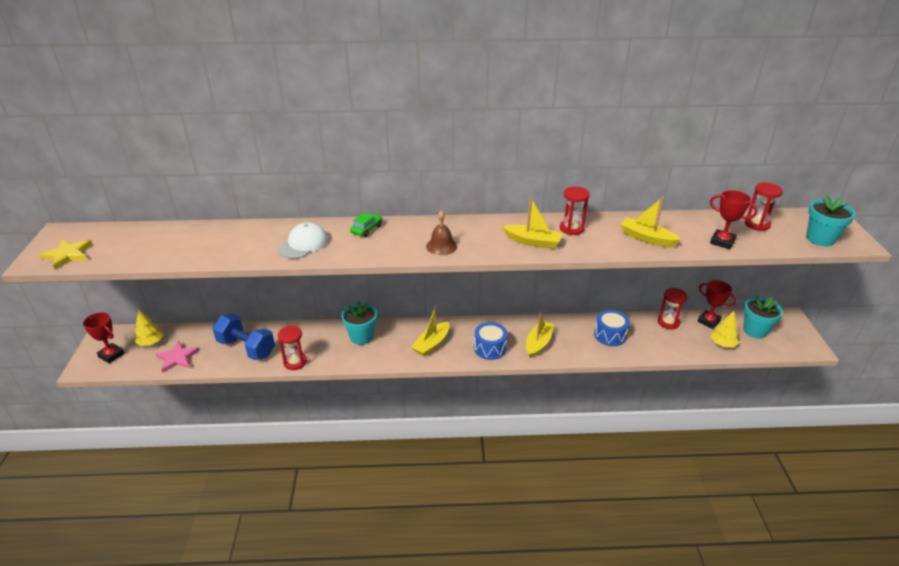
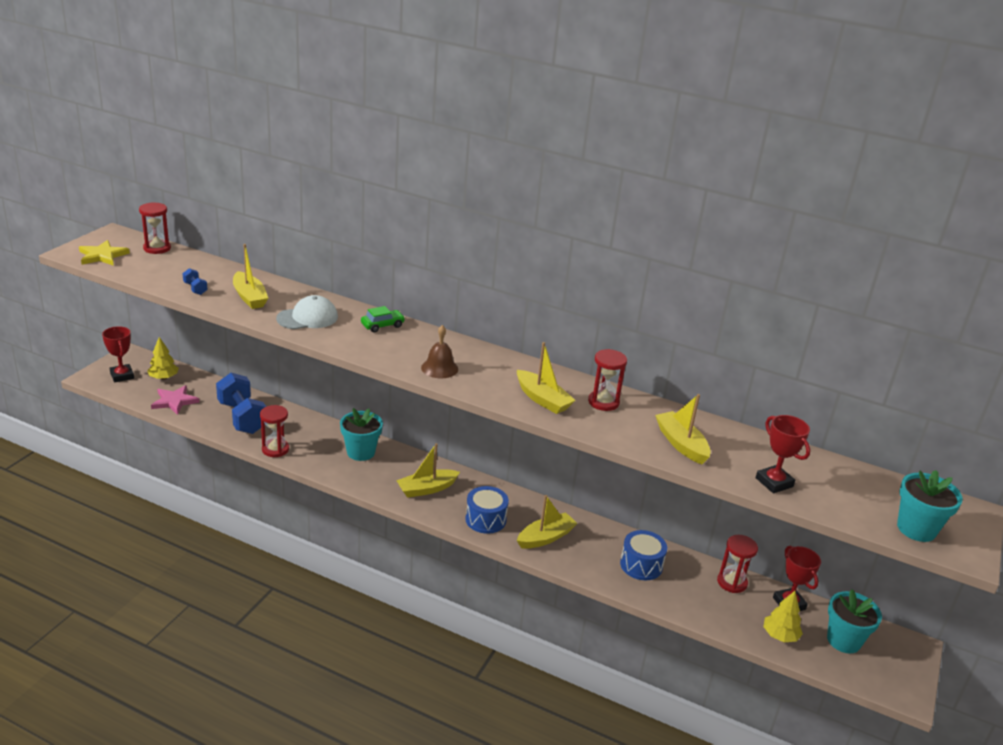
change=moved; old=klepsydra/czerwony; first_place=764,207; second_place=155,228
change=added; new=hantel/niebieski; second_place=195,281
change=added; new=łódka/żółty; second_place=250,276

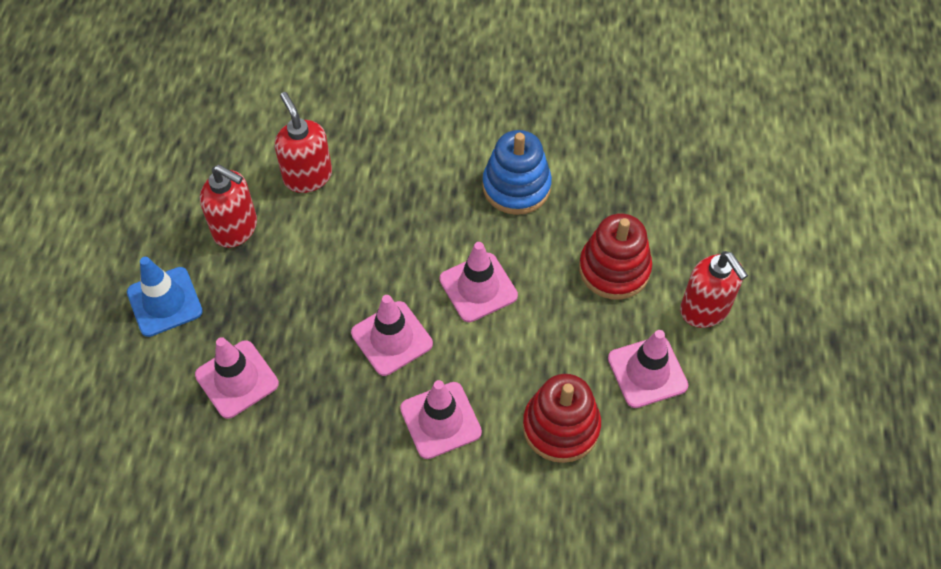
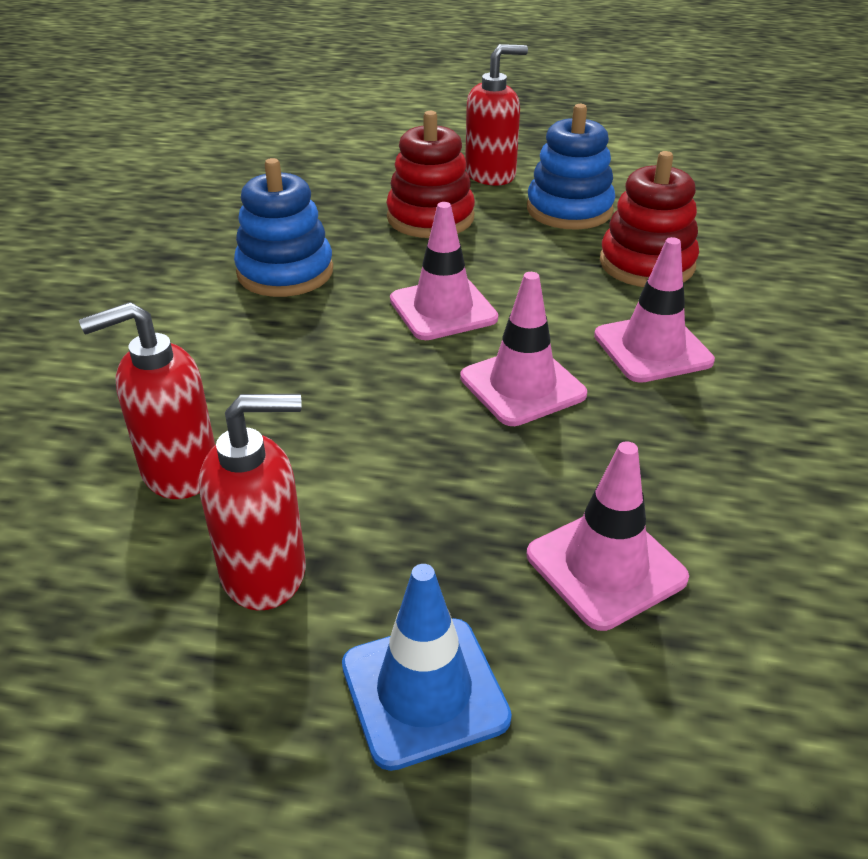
change=turned; old=dozownik mydła/czerwony; first_place=228,206; second_place=252,502; degrees=45
change=replaced; old=pachołek/różowy; new=zabawka nakładanka/niebieski; first_place=648,369; second_place=571,167

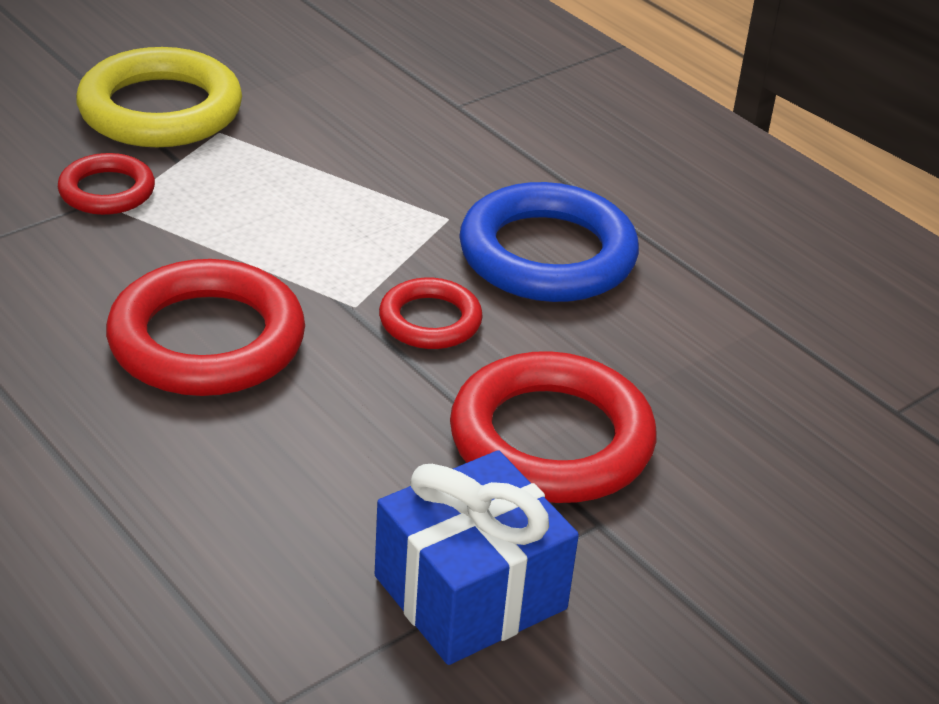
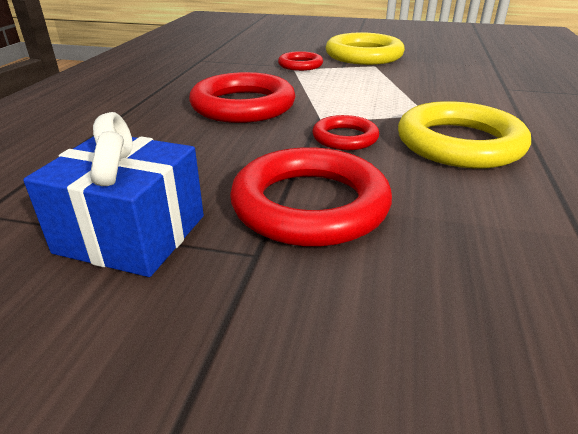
change=recoloured; old=pierścień/niebieski; new=pierścień/żółty; first_place=549,242; second_place=464,134

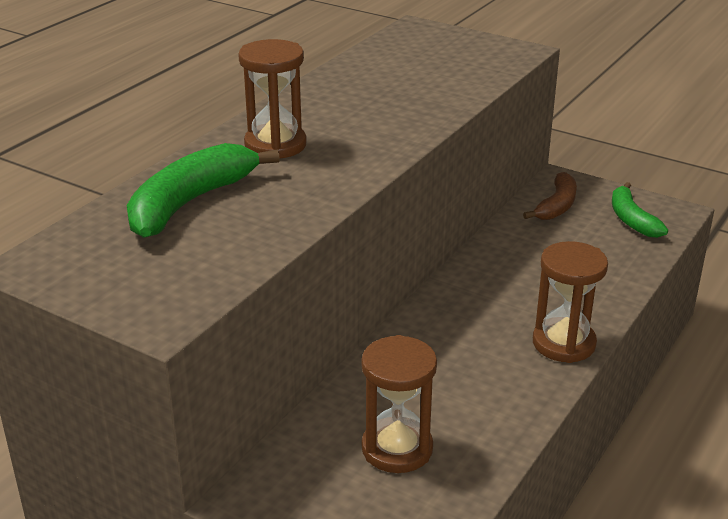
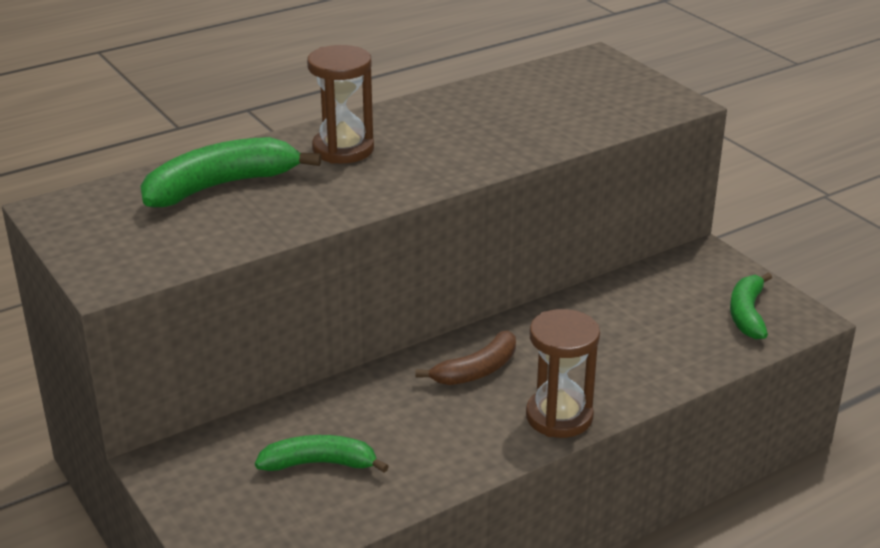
change=replaced; old=klepsydra/brązowy; new=banan/zielony; first_place=399,404; second_place=322,454
change=moved; old=banan/brązowy; first_place=550,196; second_place=466,358

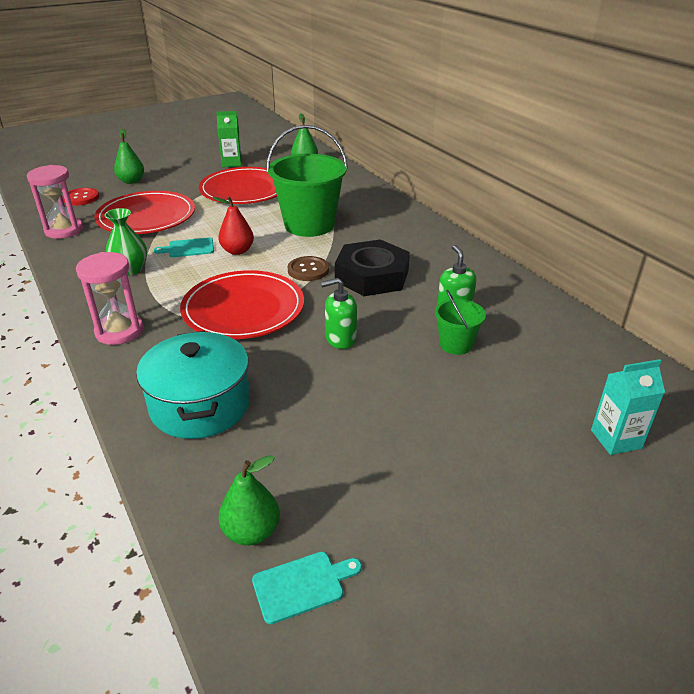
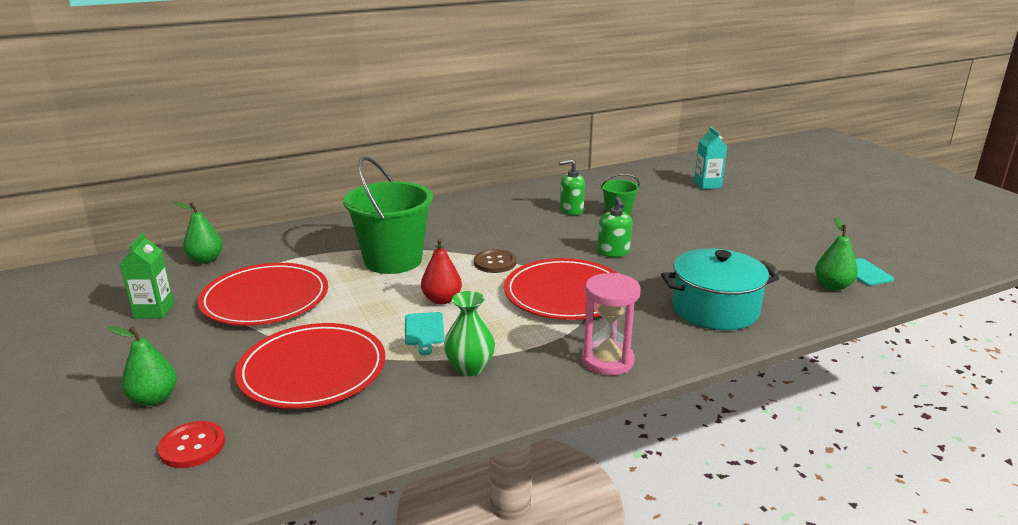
change=removed; old=klepsydra/różowy; first_place=55,202
change=removed; old=nakrętka/czarny; first_place=372,267

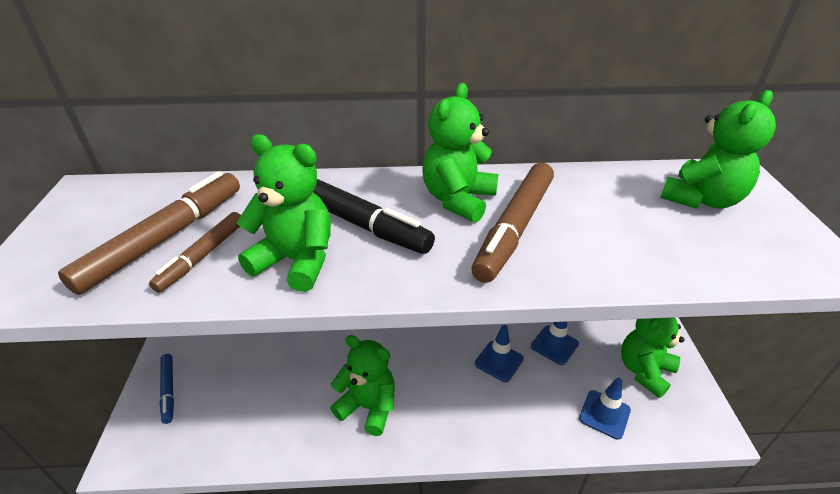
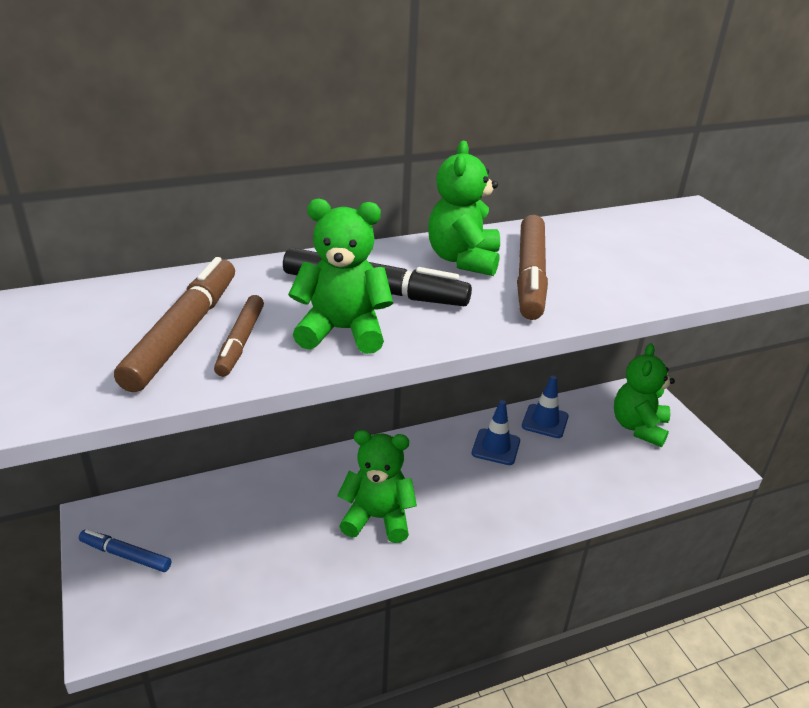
change=turned; old=flamaster/niebieski; first_place=166,389; second_place=125,550; degrees=150
change=removed; old=pachołek/niebieski; first_place=605,409
change=removed; old=miś/zielony; first_place=718,149

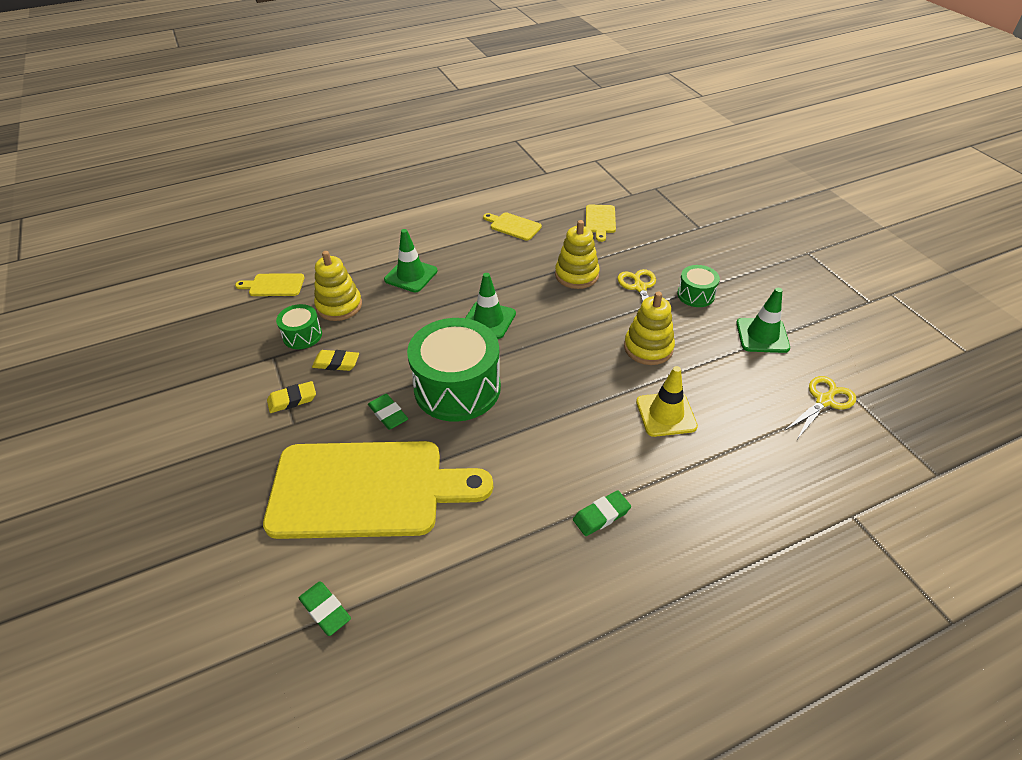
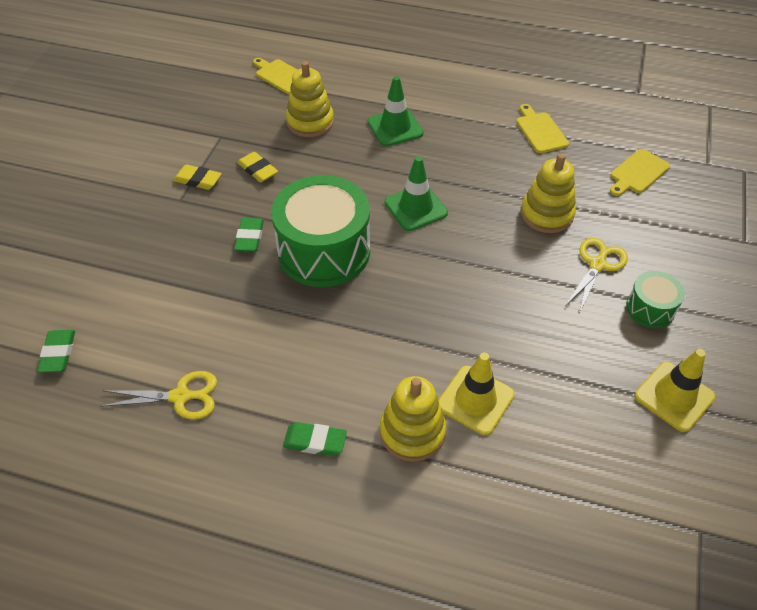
change=removed; old=deska do krojenia/żółty; first_place=378,490
change=removed; old=bęben/zielony; first_place=299,326
change=moved; old=zabawka nakładanka/żółty; first_place=649,328; second_place=413,419
change=recoloured; old=pachołek/zielony; new=pachołek/żółty; first_place=763,320; second_place=675,390
change=moved; old=nożyczki/żółty; first_place=820,407; second_place=159,395

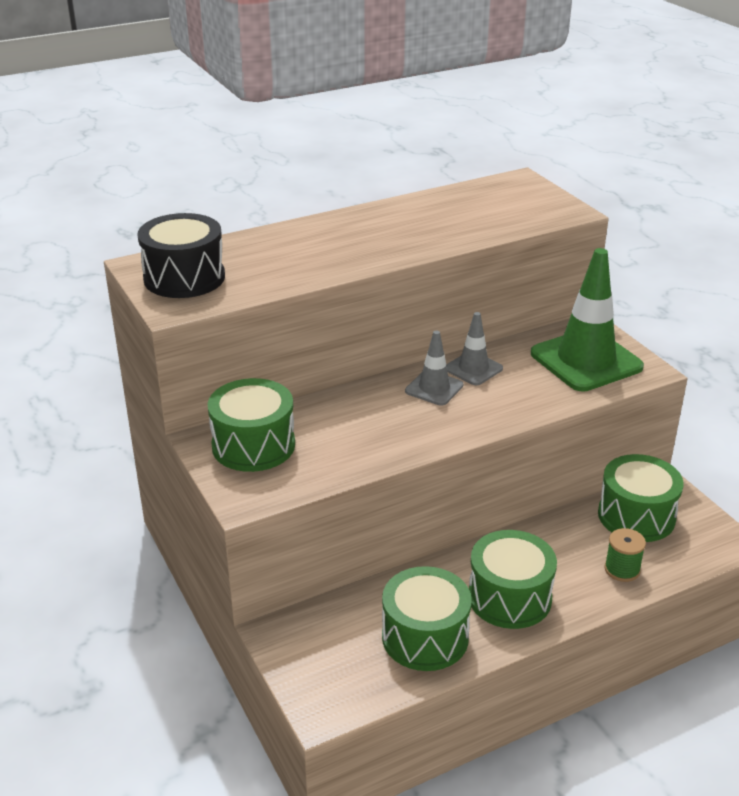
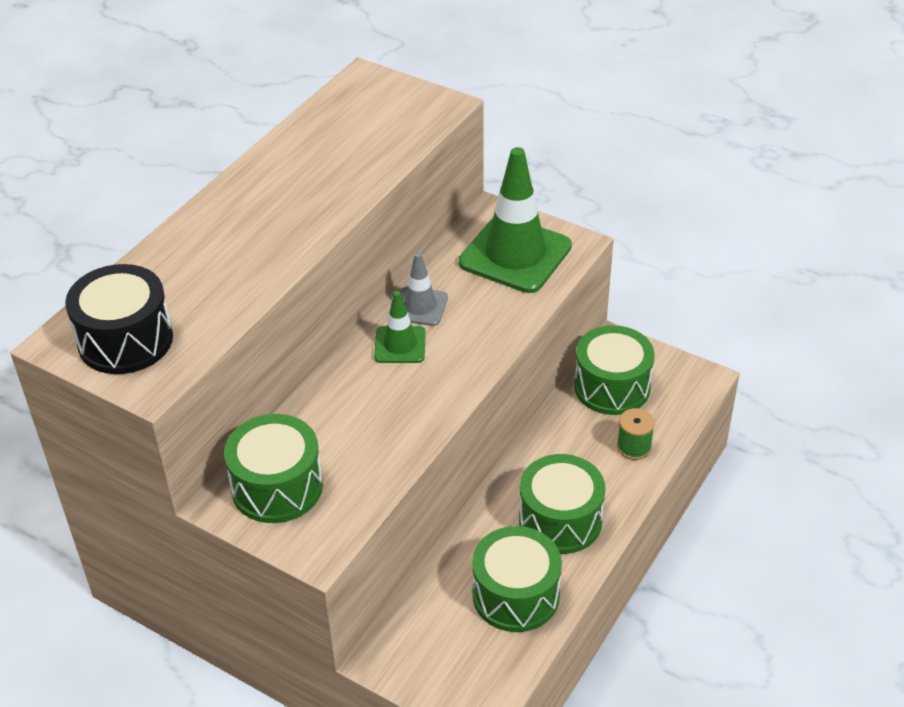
change=recoloured; old=pachołek/szary; new=pachołek/zielony; first_place=434,368; second_place=400,327

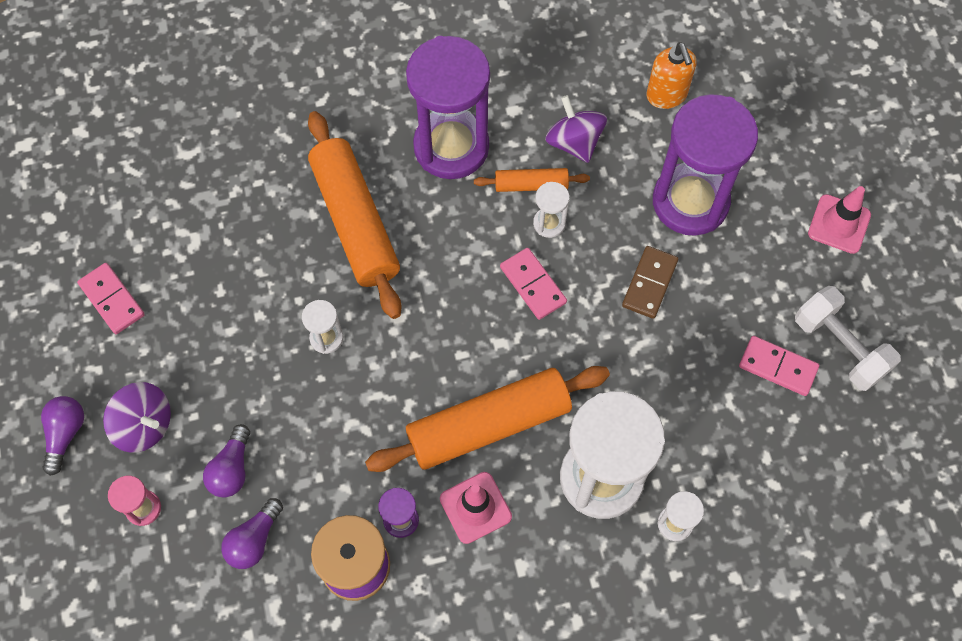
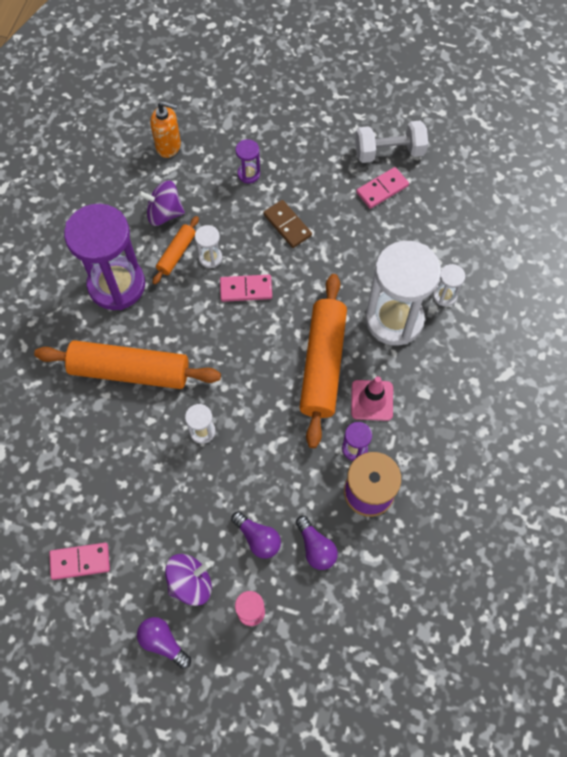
change=resized; old=klepsydra/fioletowy; first_place=705,165; second_place=248,161; factor=0.42
change=removed; old=pachołek/różowy; first_place=839,220

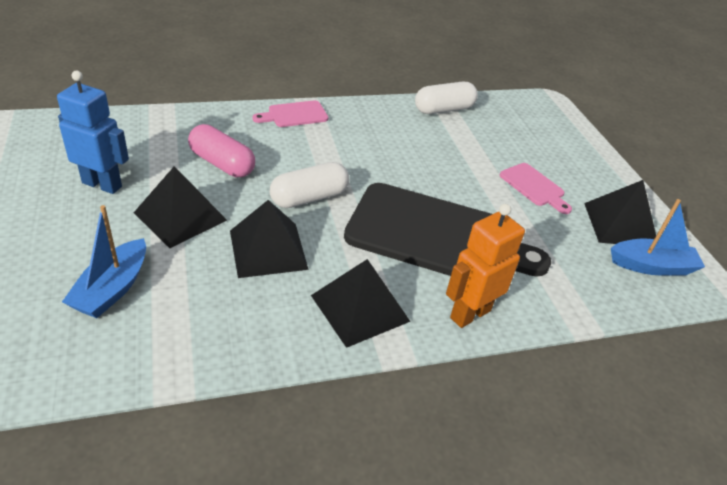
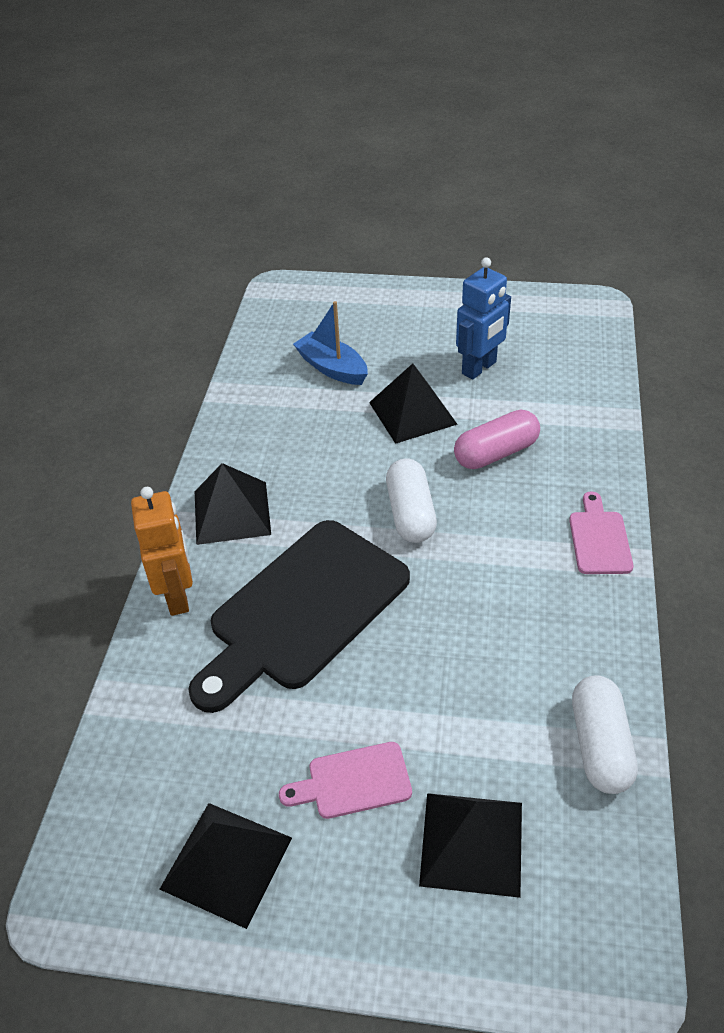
change=moved; old=piramida/czarny; first_place=269,239; second_place=470,845
change=removed; old=łódka/niebieski; first_place=658,237

